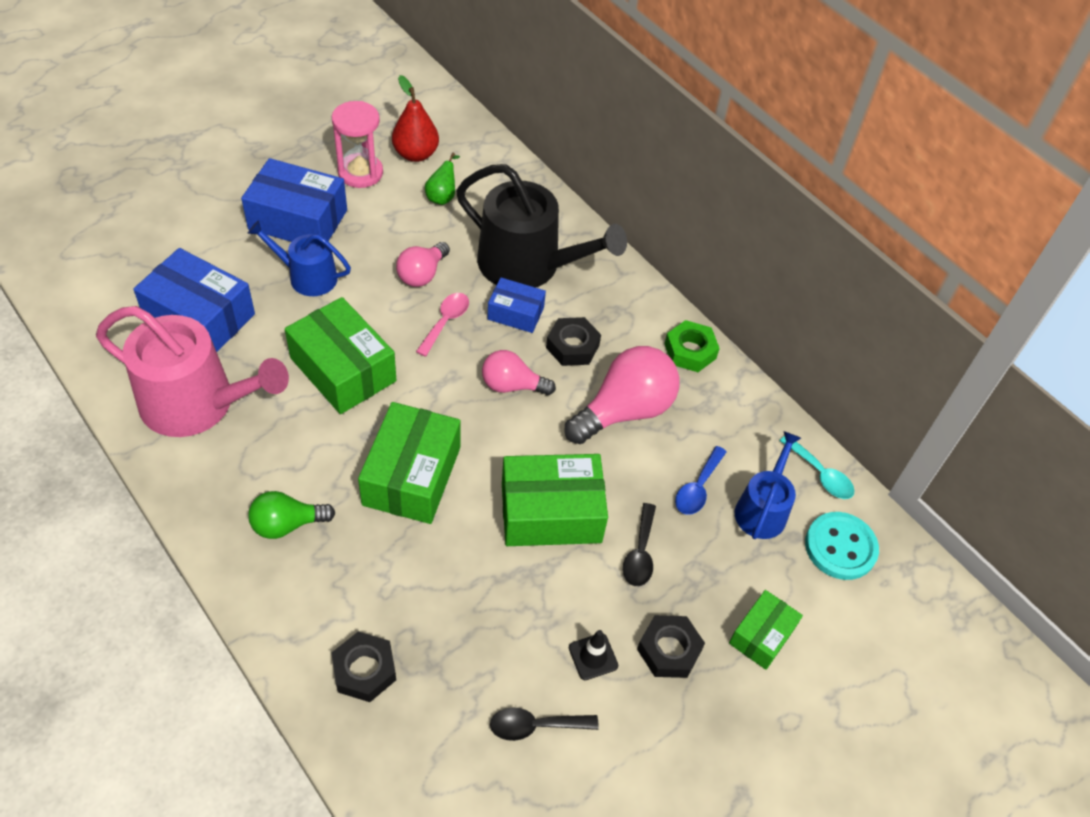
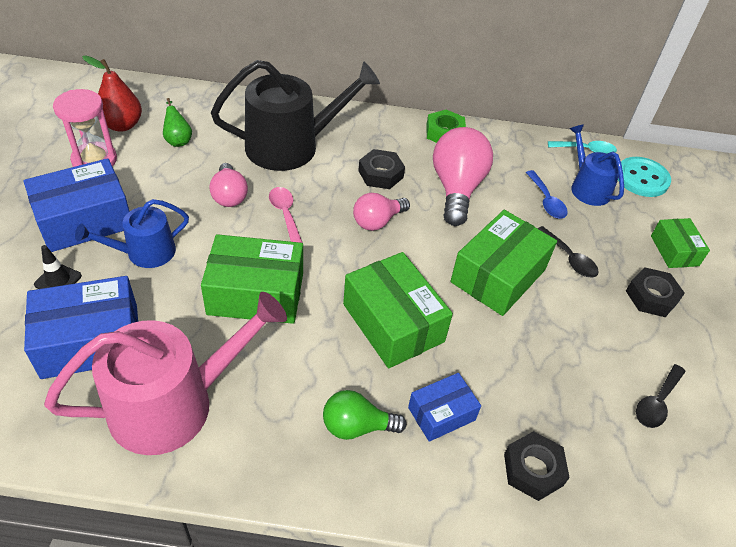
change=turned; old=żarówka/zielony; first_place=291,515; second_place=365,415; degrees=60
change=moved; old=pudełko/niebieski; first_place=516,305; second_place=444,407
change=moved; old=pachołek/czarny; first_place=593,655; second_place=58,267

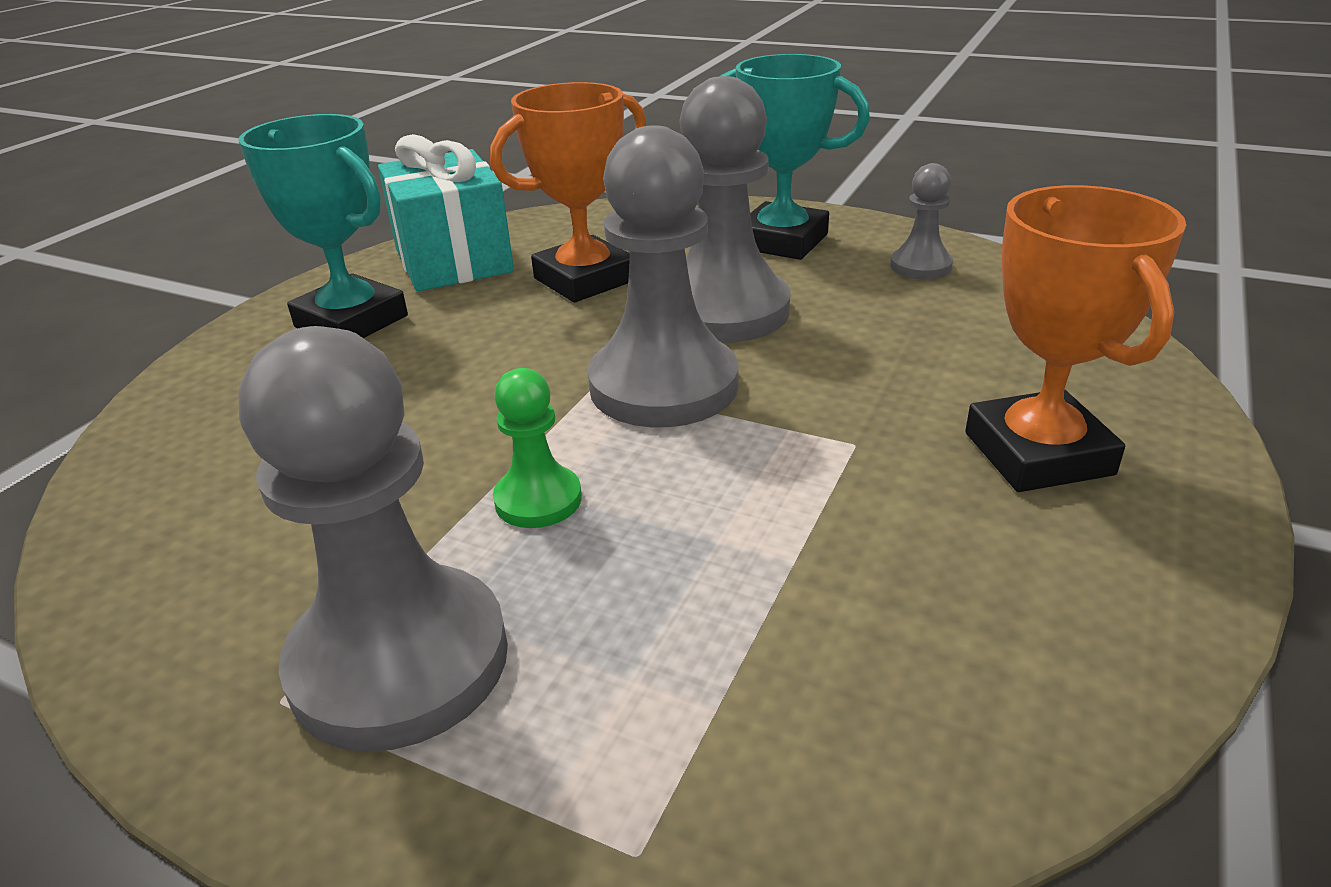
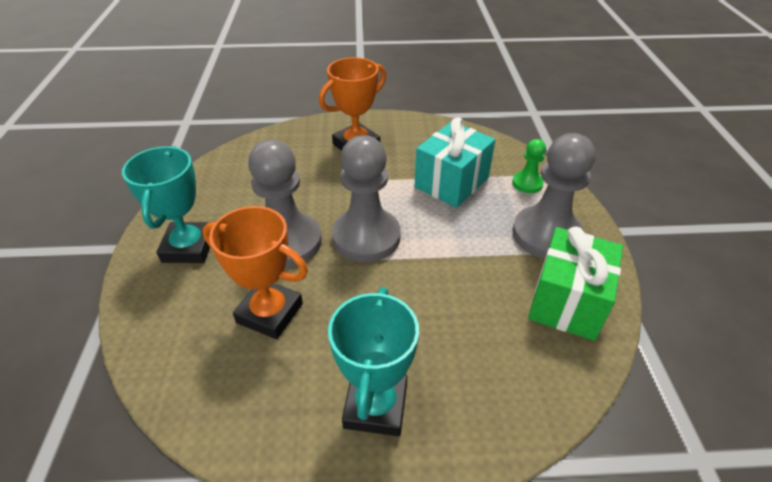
change=moved; old=prezent/turkusowy; first_place=446,213; second_place=454,162
change=moved; old=pionek/zielony; first_place=537,448; second_place=529,166
change=removed; old=pionek/szary; first_place=921,221
change=added; new=prezent/zielony; second_place=575,283

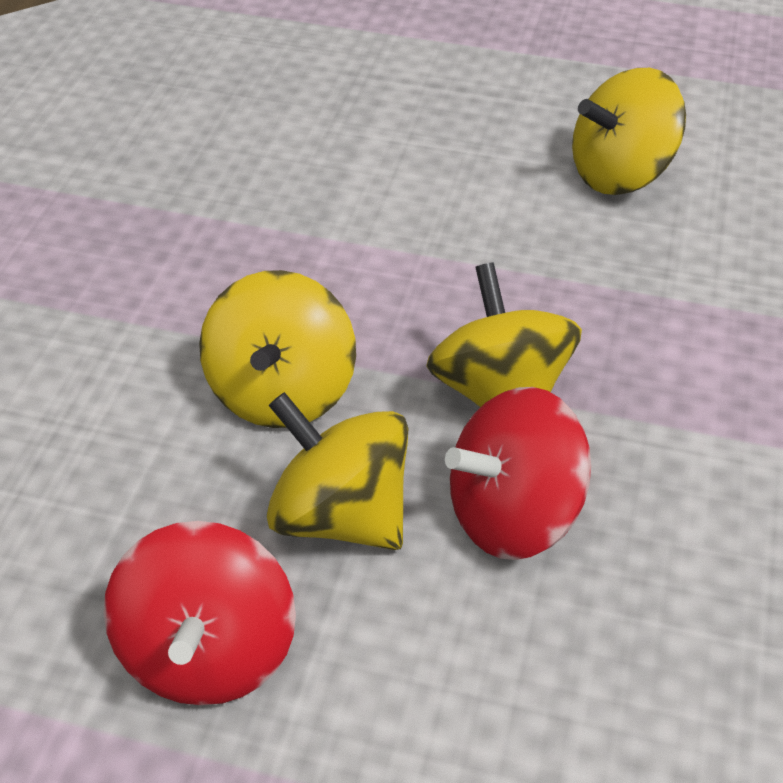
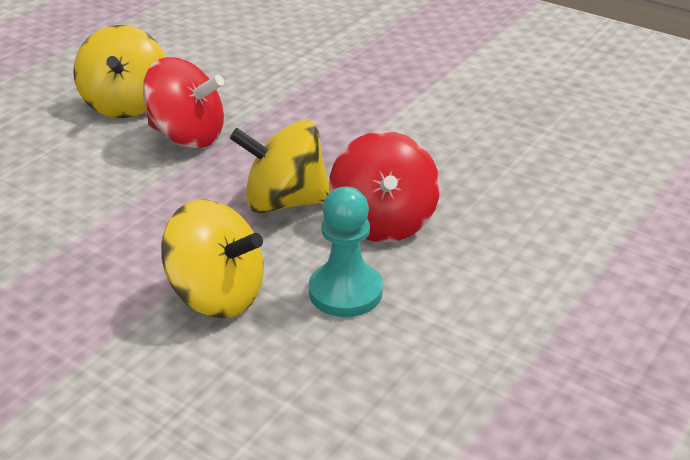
change=moved; old=bączek/czerwony; first_place=199,613; second_place=183,102
change=replaced; old=bączek/żółty; new=pionek/turkusowy; first_place=338,471; second_place=346,252

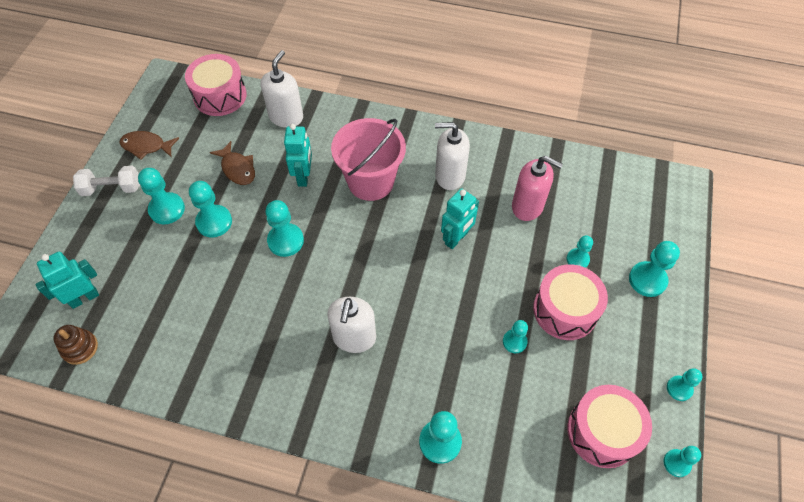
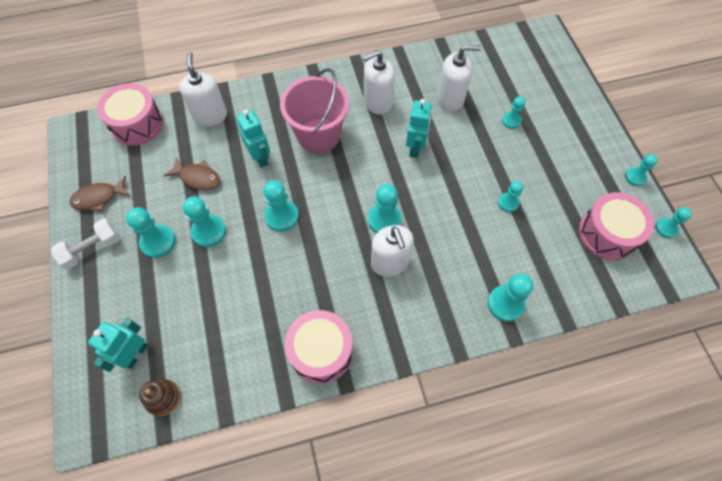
change=recoloured; old=dozownik mydła/różowy; new=dozownik mydła/biały; first_place=537,188; second_place=459,78
change=moved; old=bęben/różowy; first_place=570,302; second_place=319,347
change=moved; old=pionek/turkusowy; first_place=654,269; second_place=385,208

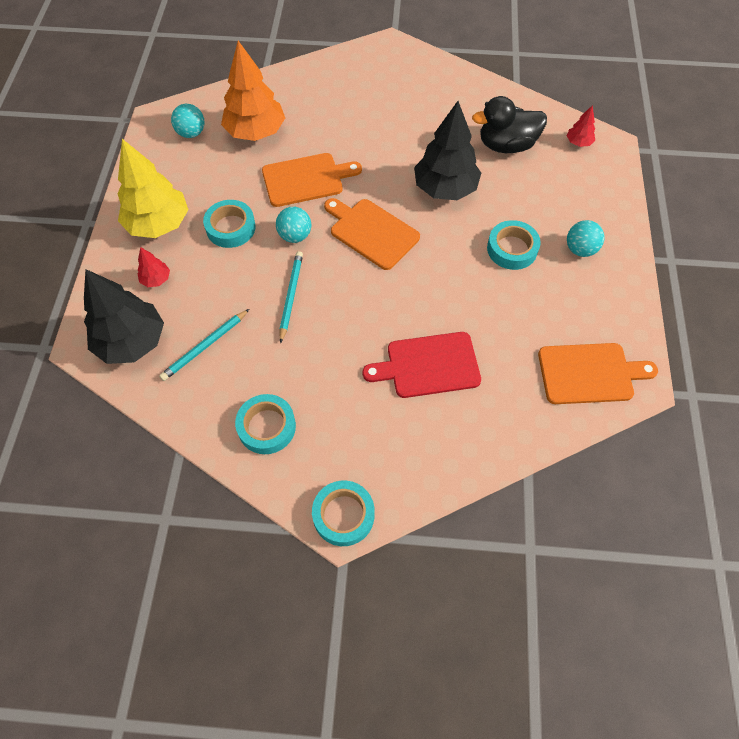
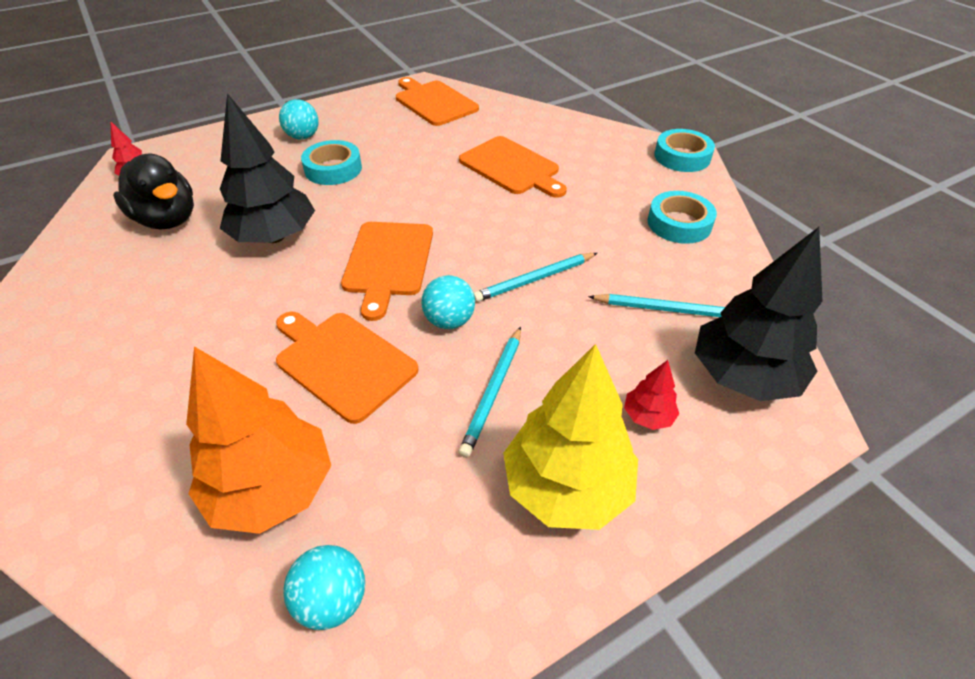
change=replaced; old=taśma klejąca/turkusowy; new=ołówek/turkusowy; first_place=229,224; second_place=489,392
change=recoloured; old=deska do krojenia/czerwony; new=deska do krojenia/pomarańczowy; first_place=422,365; second_place=513,167

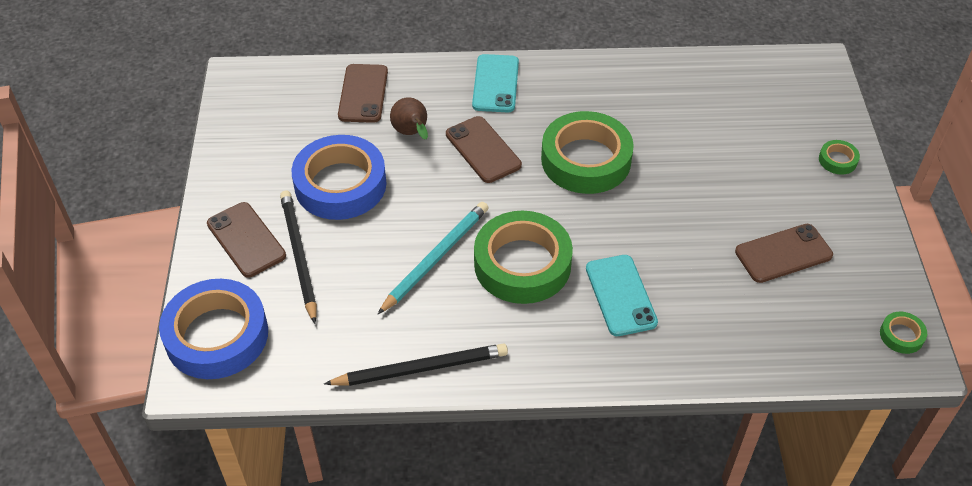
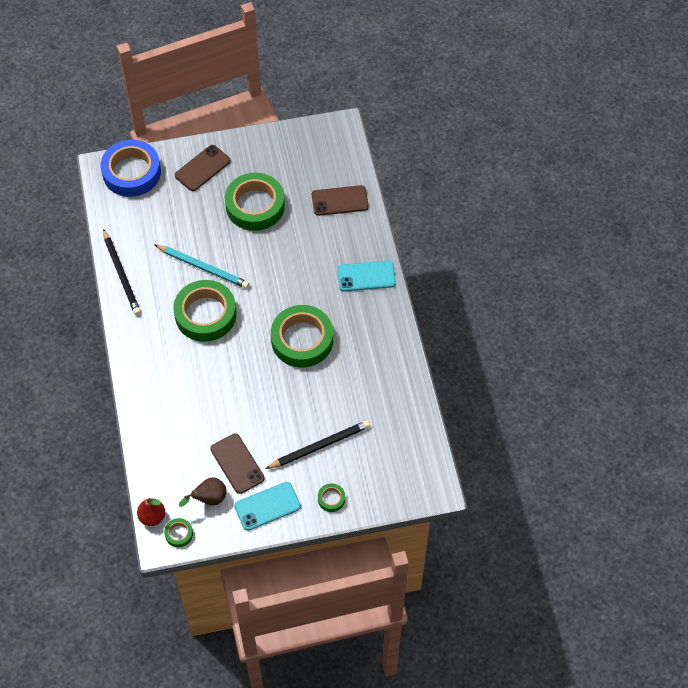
change=moved; old=ołówek/czarny; first_place=298,257; second_place=317,444
change=recoloured; old=taśma klejąca/niebieski; new=taśma klejąca/zielony; first_place=339,177; second_place=255,202
change=moved; old=gruszka/brązowy; first_place=409,118; second_place=202,492
change=removed; old=telefon/brązowy; first_place=484,149
change=moved; old=telefon/turkusowy; first_place=622,295; second_place=267,506
change=added; new=gruszka/czerwony; second_place=151,512

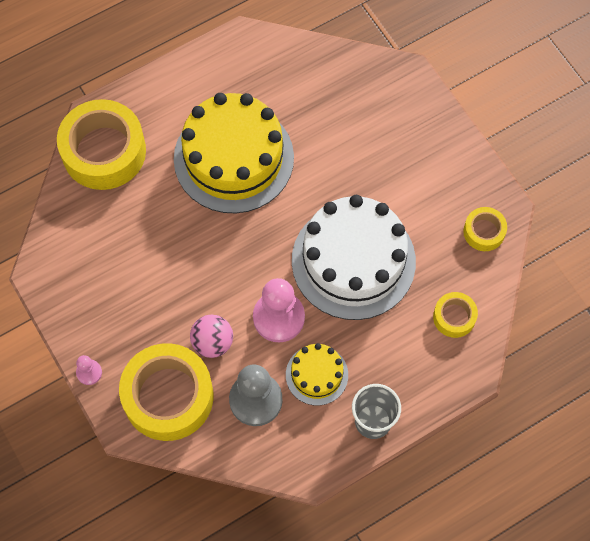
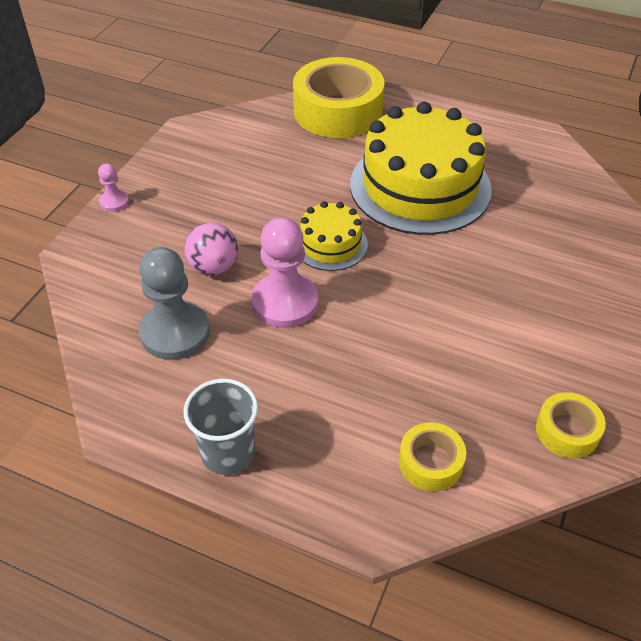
change=removed; old=taśma klejąca/żółty; first_place=166,392
change=moved; old=tort/żółty; first_place=317,374; second_place=334,236
change=removed; old=tort/biały; first_place=354,257

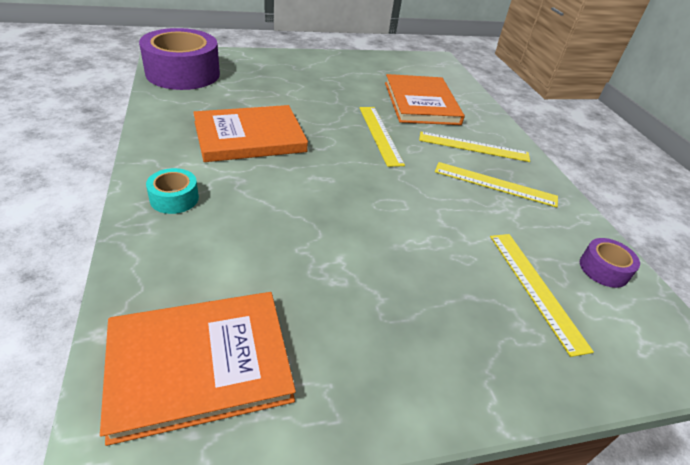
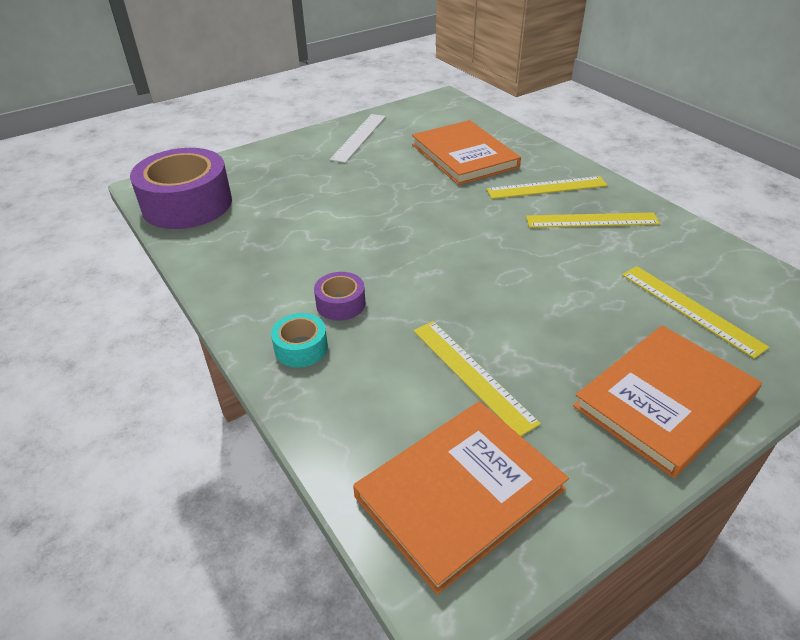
change=moved; old=książka/pomarańczowy; first_place=250,133; second_place=667,401
change=moved; old=linijka/żółty; first_place=382,137; second_place=477,378
change=moved; old=taśma klejąca/fioletowy; first_place=610,263; second_place=340,296
change=added; new=linijka/biały; second_place=358,138

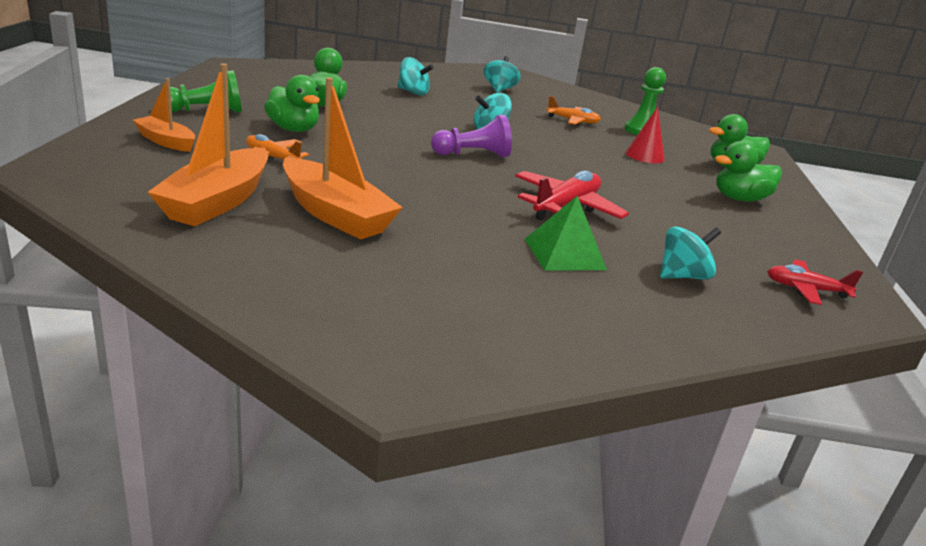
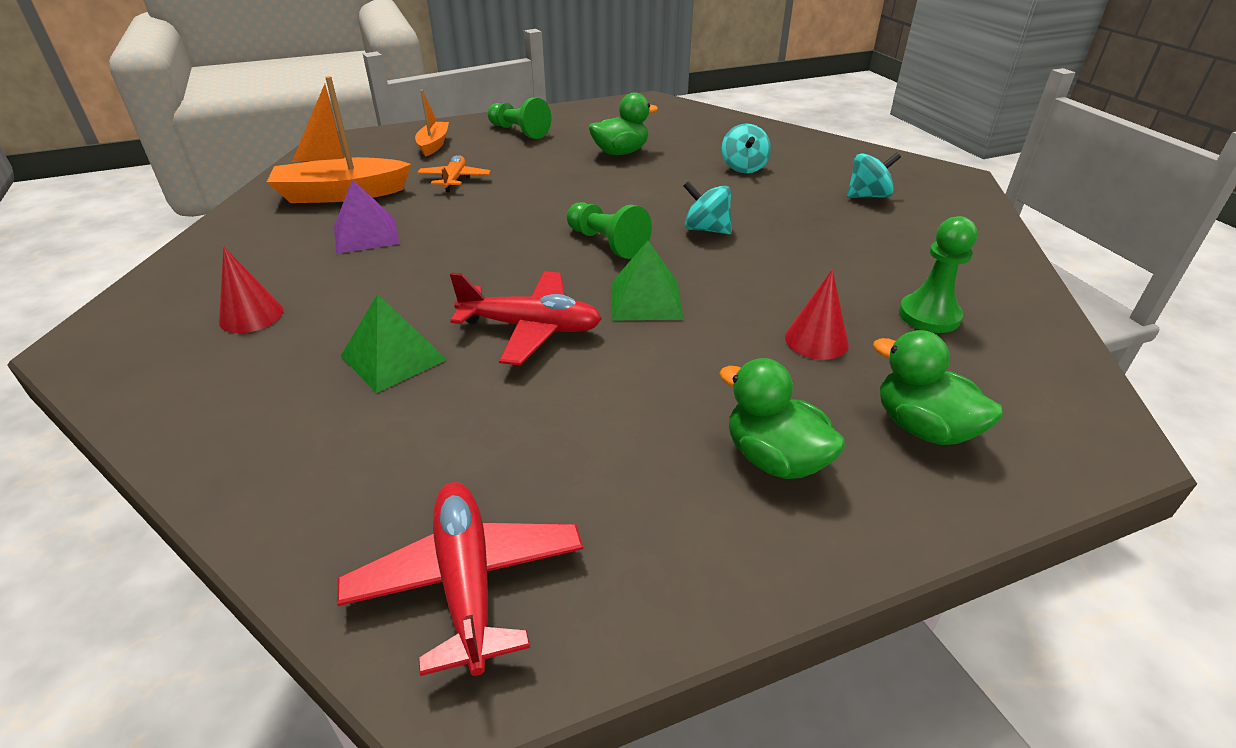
change=removed; old=kaczka/zielony; first_place=292,103
change=replaced; old=łódka/pomarańczowy; new=piramida/fioletowy; first_place=343,158; second_place=367,216
change=recoloured; old=pionek/fioletowy; new=pionek/zielony; first_place=471,136; second_place=609,230
change=removed; old=samolot/pomarańczowy; first_place=574,110
change=removed; old=bączek/turkusowy; first_place=690,253
change=resized; old=samolot/czerwony; first_place=815,282; second_place=460,579; factor=1.58
change=added; new=stożek/czerwony; second_place=251,290
change=added; new=piramida/zielony; second_place=647,280

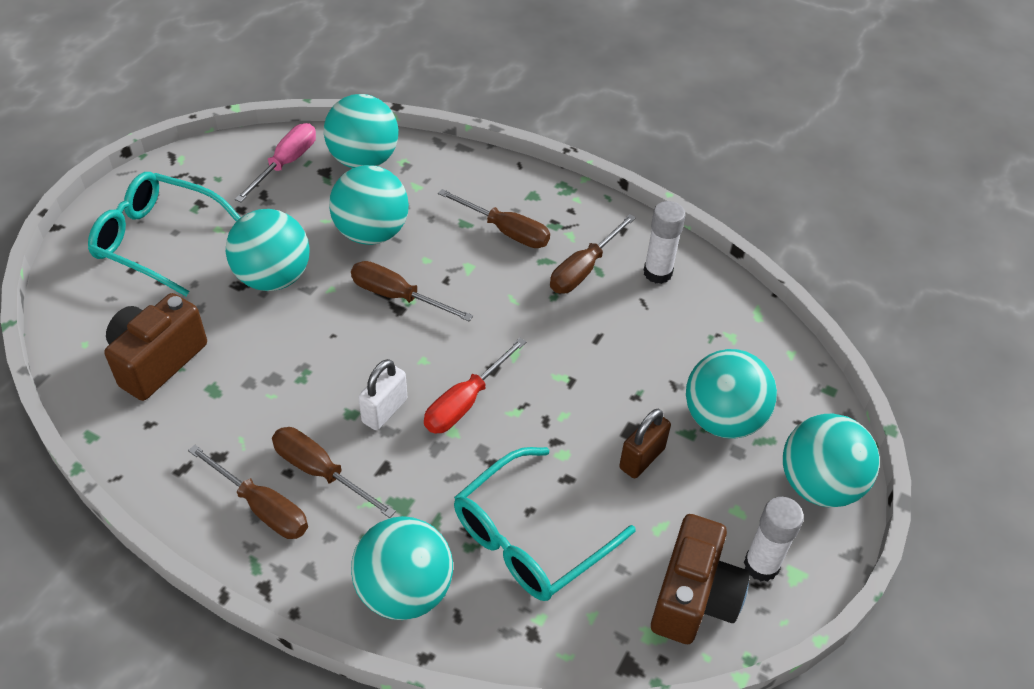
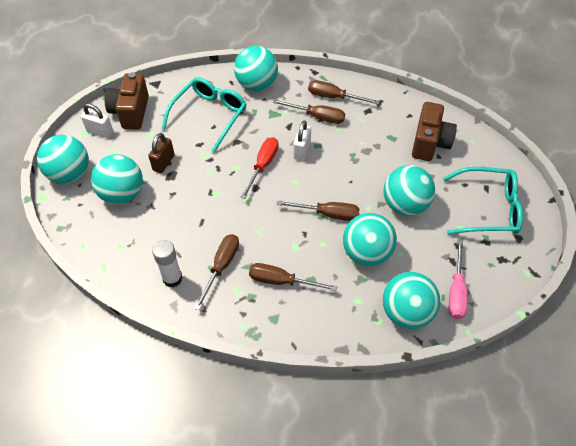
change=replaced; old=klej w sztyfcie/biały; new=kłódka/biały; first_place=774,539; second_place=97,120

